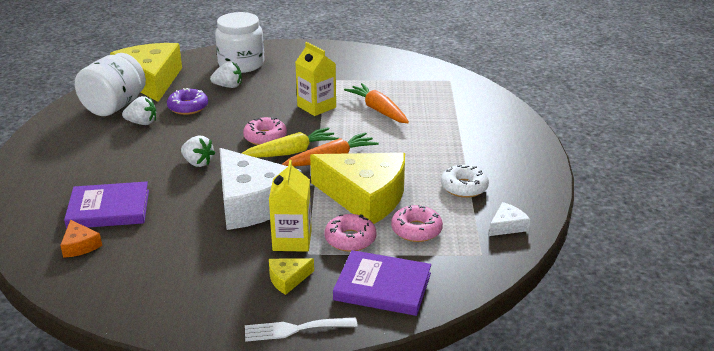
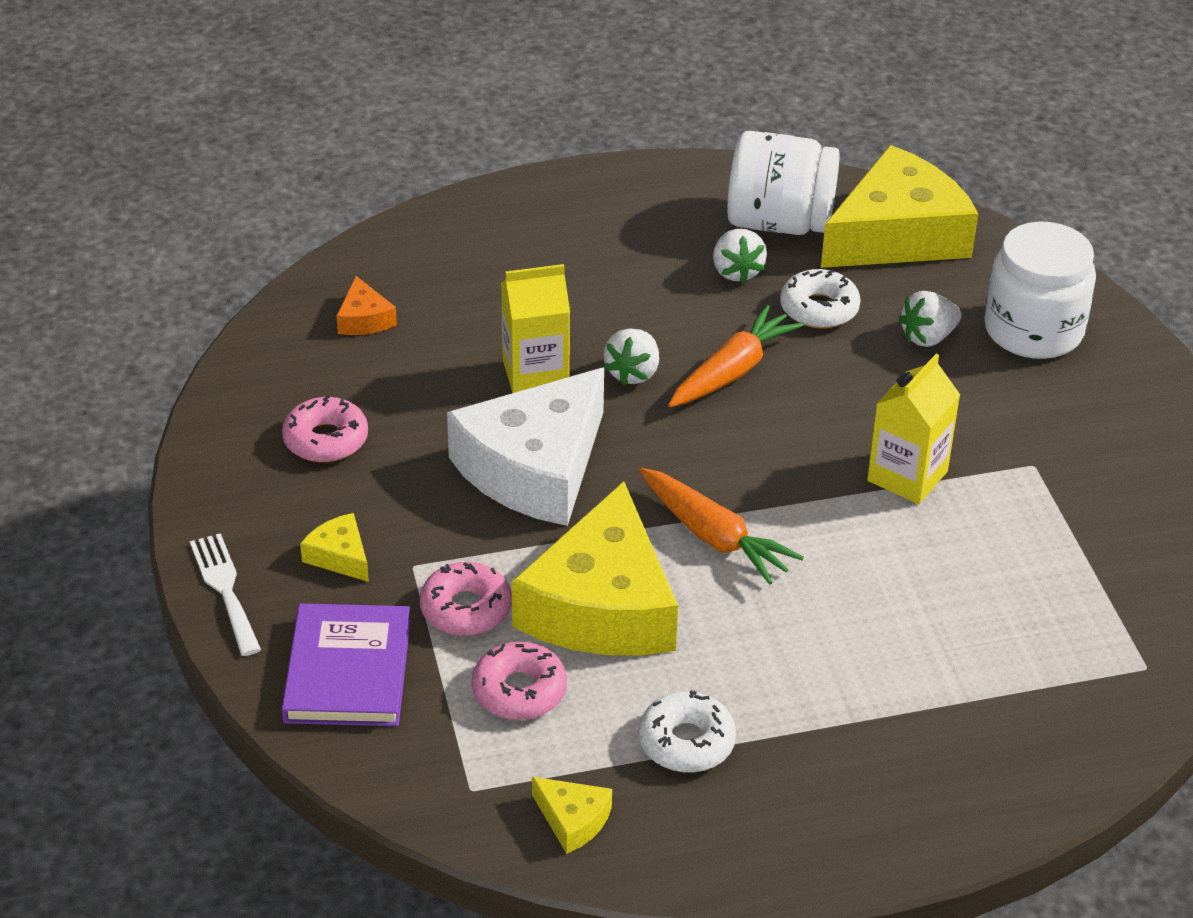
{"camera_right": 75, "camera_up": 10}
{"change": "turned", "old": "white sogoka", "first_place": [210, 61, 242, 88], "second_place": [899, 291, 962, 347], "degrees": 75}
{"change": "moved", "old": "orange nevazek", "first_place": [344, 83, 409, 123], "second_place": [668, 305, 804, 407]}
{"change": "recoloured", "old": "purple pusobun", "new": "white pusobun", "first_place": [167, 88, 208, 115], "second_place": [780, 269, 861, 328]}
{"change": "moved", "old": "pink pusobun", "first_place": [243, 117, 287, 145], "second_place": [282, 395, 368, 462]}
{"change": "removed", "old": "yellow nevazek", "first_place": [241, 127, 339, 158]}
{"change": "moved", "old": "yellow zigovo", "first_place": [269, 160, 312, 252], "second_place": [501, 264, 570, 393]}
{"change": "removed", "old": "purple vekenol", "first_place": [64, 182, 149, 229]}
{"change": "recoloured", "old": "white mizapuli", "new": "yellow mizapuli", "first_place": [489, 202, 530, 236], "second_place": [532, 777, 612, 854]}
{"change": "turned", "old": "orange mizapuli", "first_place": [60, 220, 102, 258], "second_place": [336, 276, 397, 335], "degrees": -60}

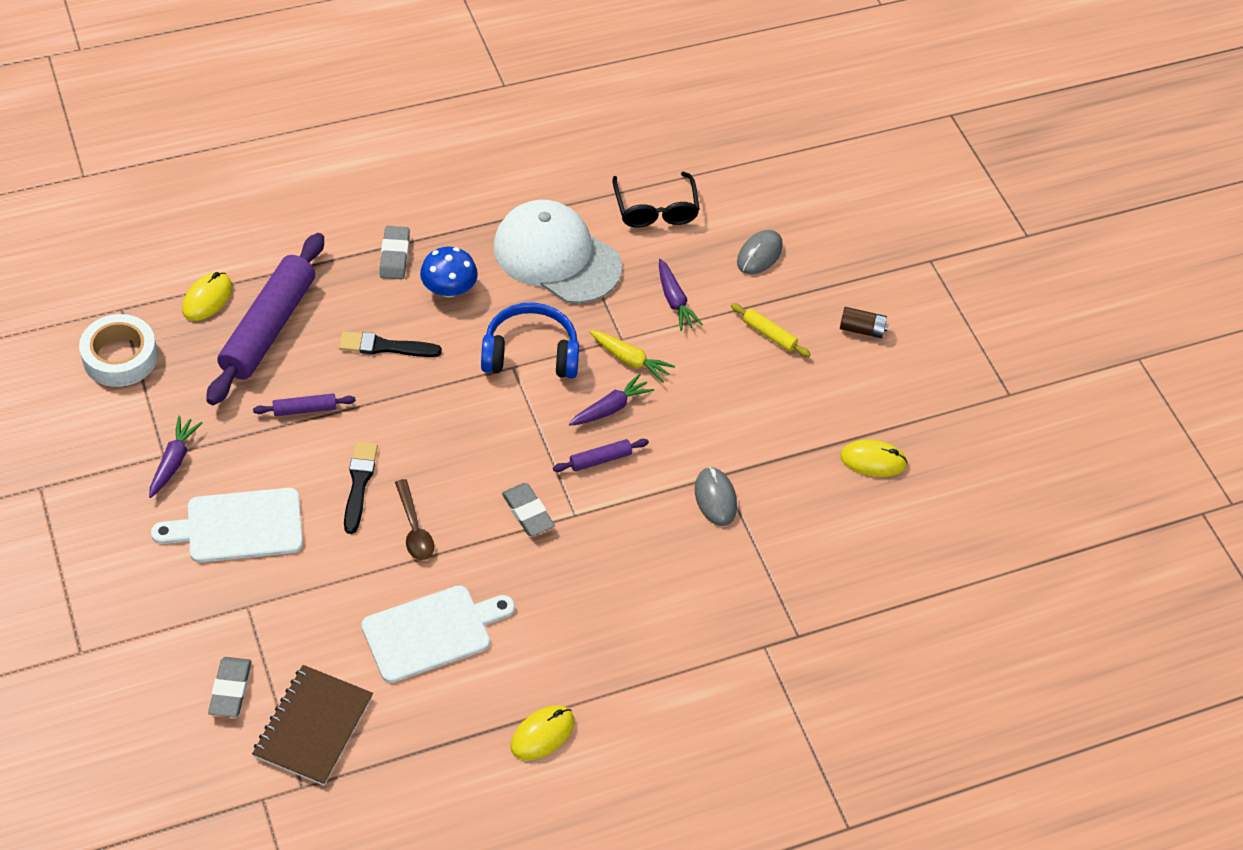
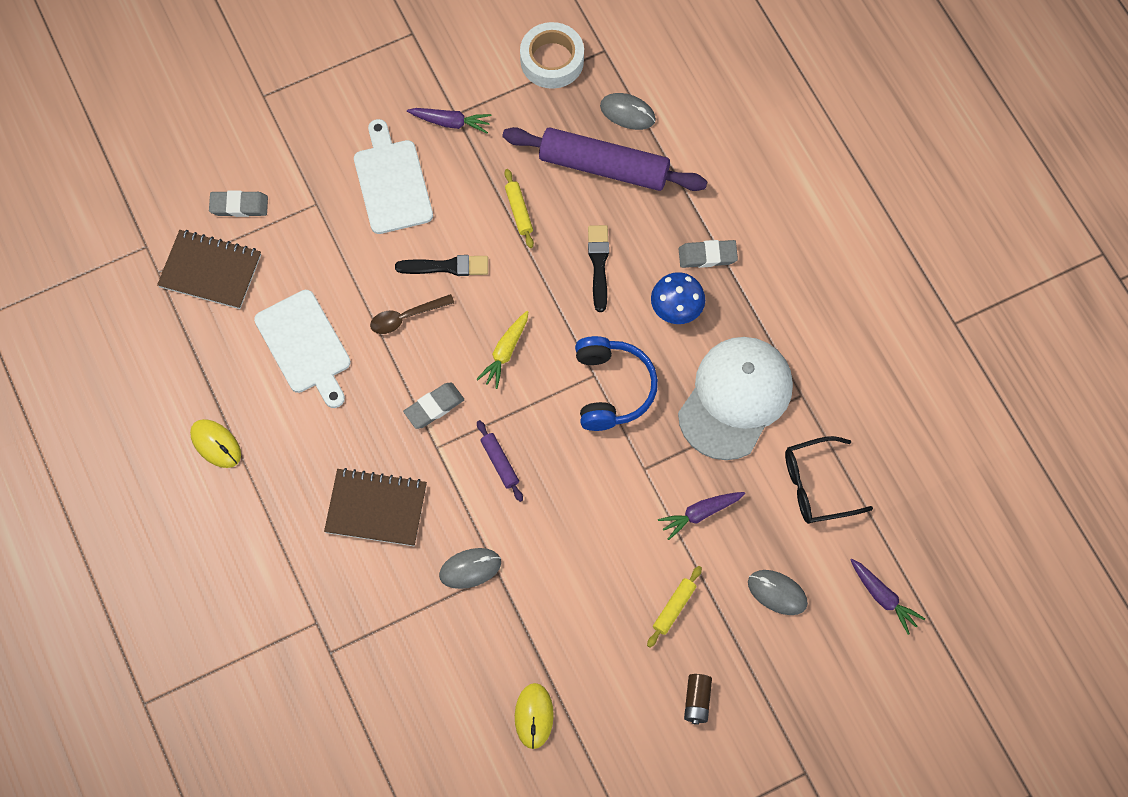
{"camera_right": 90, "camera_up": 15}
{"change": "recoloured", "old": "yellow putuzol", "new": "grey putuzol", "first_place": [182, 272, 232, 321], "second_place": [600, 93, 656, 130]}
{"change": "moved", "old": "yellow nevazek", "first_place": [590, 330, 675, 383], "second_place": [477, 311, 529, 389]}
{"change": "moved", "old": "purple nevazek", "first_place": [569, 374, 654, 426], "second_place": [851, 559, 925, 635]}
{"change": "recoloured", "old": "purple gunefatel", "new": "yellow gunefatel", "first_place": [253, 394, 356, 416], "second_place": [504, 169, 534, 248]}
{"change": "added", "new": "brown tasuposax", "second_place": [324, 468, 427, 546]}

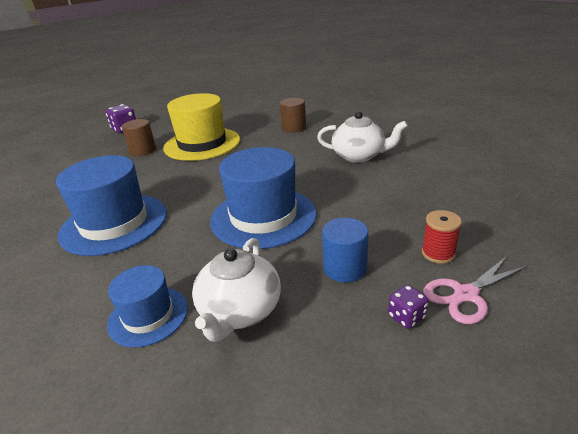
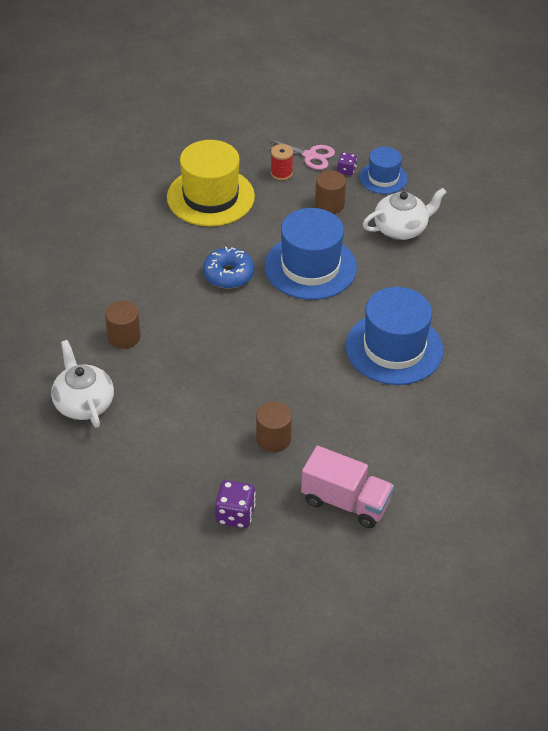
{"camera_right": -130, "camera_up": 15}
{"change": "moved", "old": "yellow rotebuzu", "first_place": [163, 93, 240, 161], "second_place": [167, 140, 255, 226]}
{"change": "moved", "old": "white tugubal", "first_place": [317, 111, 408, 163], "second_place": [51, 340, 114, 428]}
{"change": "recoloured", "old": "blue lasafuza", "new": "brown lasafuza", "first_place": [322, 218, 369, 283], "second_place": [315, 170, 346, 214]}
{"change": "moved", "old": "blue rotebuzu", "first_place": [107, 265, 188, 347], "second_place": [359, 147, 408, 194]}
{"change": "added", "new": "blue pusobun", "second_place": [203, 247, 254, 289]}
{"change": "added", "new": "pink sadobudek", "second_place": [301, 446, 394, 528]}

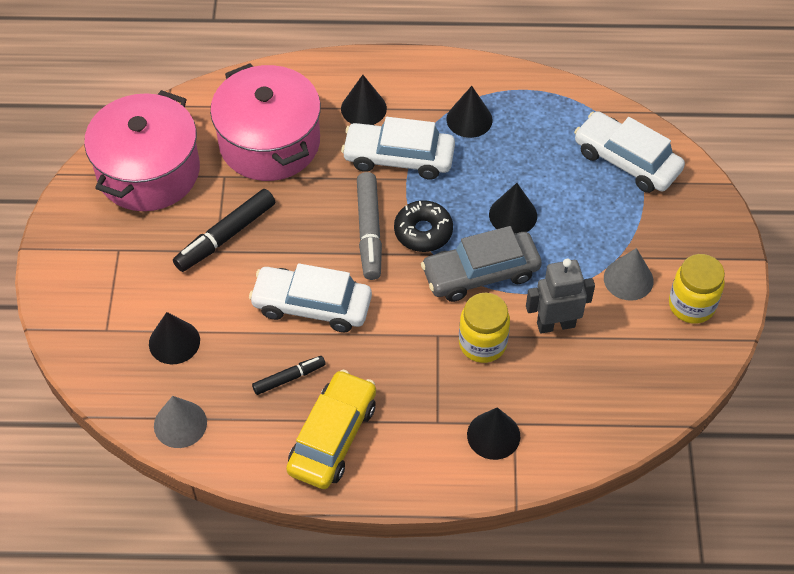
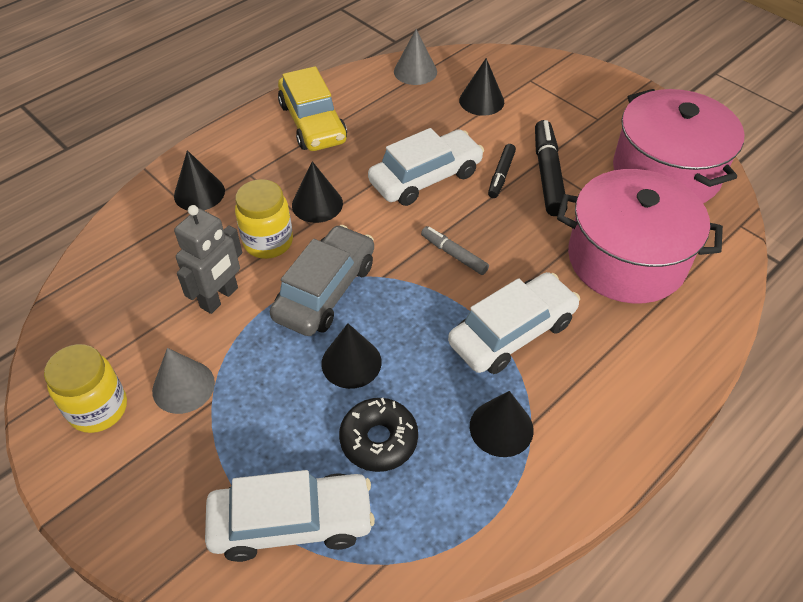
{"camera_right": 135, "camera_up": -5}
{"change": "moved", "old": "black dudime", "first_place": [341, 75, 387, 125], "second_place": [292, 161, 343, 223]}
{"change": "resized", "old": "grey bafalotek", "first_place": [357, 172, 382, 280], "second_place": [421, 226, 489, 275], "factor": 0.59}
{"change": "moved", "old": "black pusobun", "first_place": [394, 200, 453, 252], "second_place": [339, 398, 418, 472]}
{"change": "moved", "old": "black bafalotek", "first_place": [252, 356, 326, 395], "second_place": [488, 144, 516, 198]}

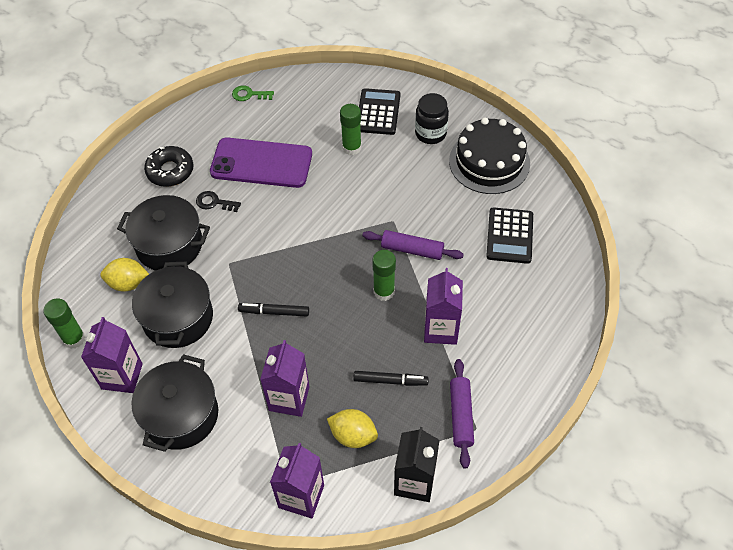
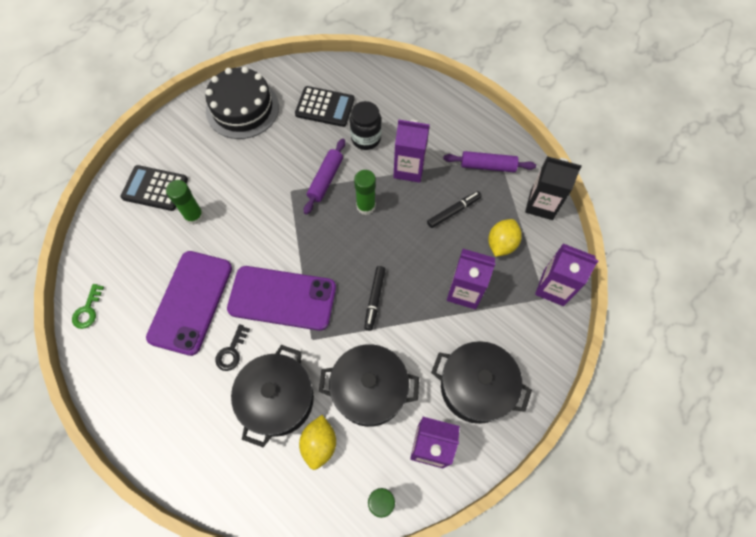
{"camera_right": -85, "camera_up": 10}
{"change": "moved", "old": "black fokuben", "first_place": [415, 93, 449, 144], "second_place": [350, 101, 382, 150]}
{"change": "removed", "old": "black pusobun", "first_place": [144, 146, 194, 187]}
{"change": "turned", "old": "black bafalotek", "first_place": [353, 371, 429, 386], "second_place": [427, 191, 482, 228], "degrees": 45}
{"change": "added", "new": "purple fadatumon", "second_place": [227, 266, 336, 331]}

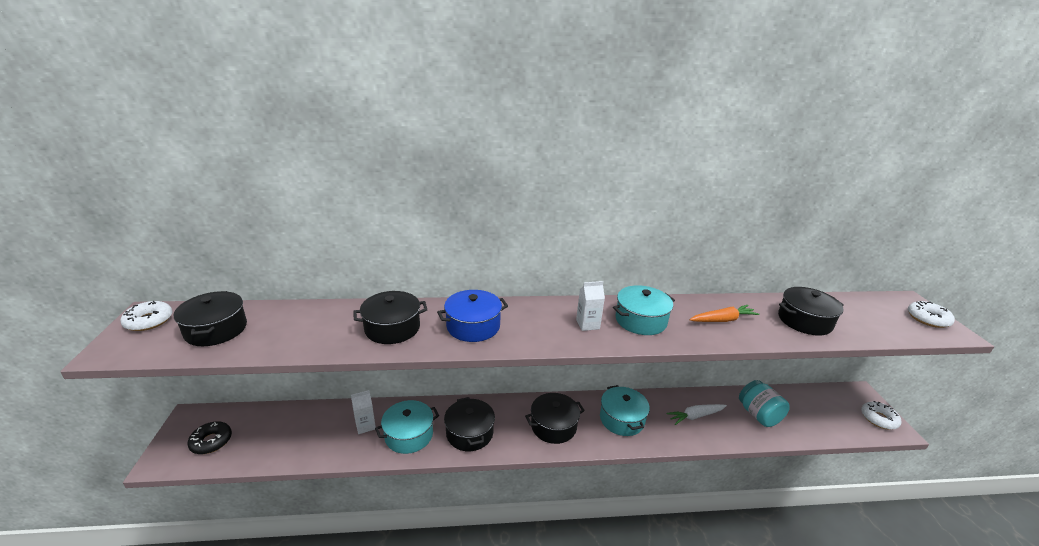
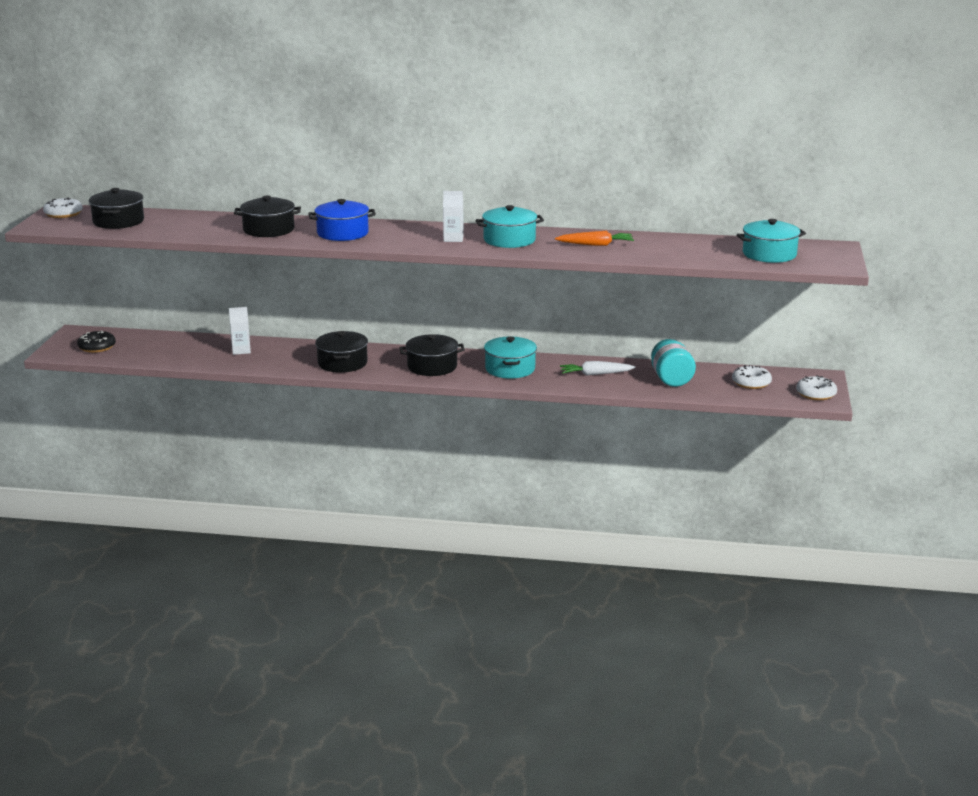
{"camera_right": 15, "camera_up": -5}
{"change": "removed", "old": "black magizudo", "first_place": [778, 287, 844, 336]}
{"change": "moved", "old": "white pusobun", "first_place": [908, 301, 955, 328], "second_place": [732, 365, 772, 389]}
{"change": "moved", "old": "turquoise magizudo", "first_place": [375, 400, 439, 454], "second_place": [737, 219, 806, 263]}

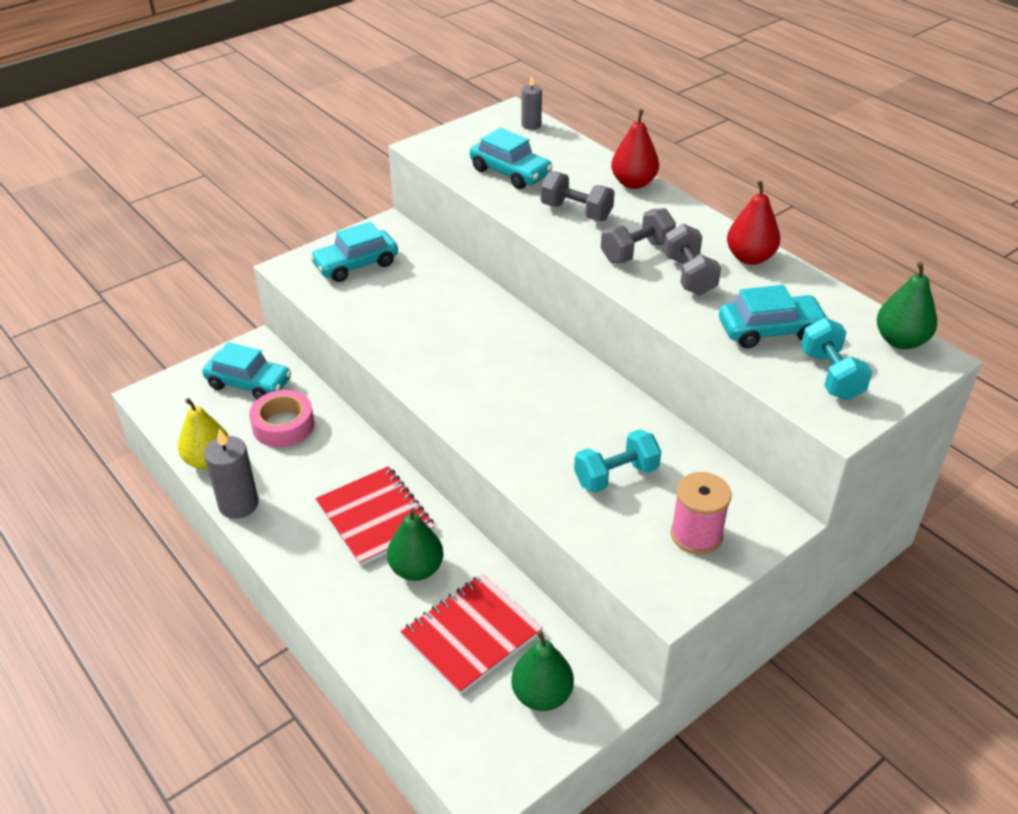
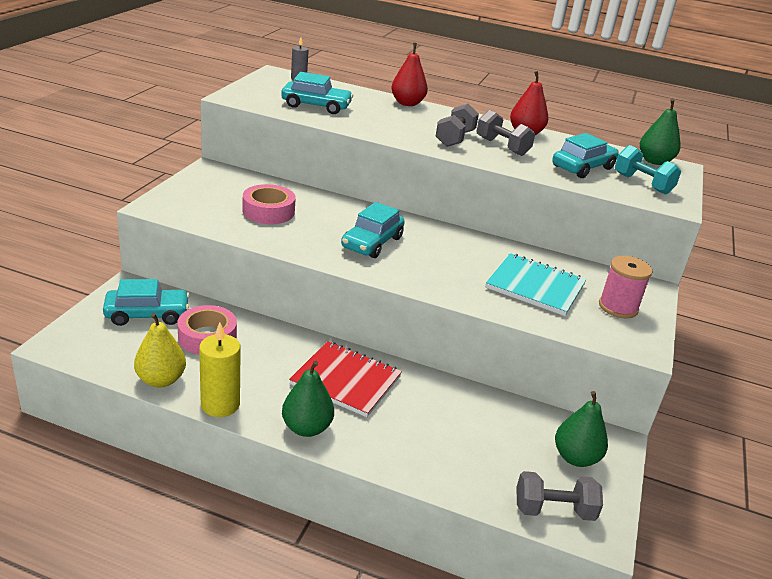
{"camera_right": -35, "camera_up": -10}
{"change": "moved", "old": "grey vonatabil", "first_place": [540, 171, 615, 221], "second_place": [517, 471, 603, 521]}
{"change": "moved", "old": "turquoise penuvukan", "first_place": [310, 222, 398, 282], "second_place": [341, 202, 405, 258]}
{"change": "recoloured", "old": "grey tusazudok", "new": "yellow tusazudok", "first_place": [204, 428, 259, 519], "second_place": [199, 322, 241, 417]}
{"change": "replaced", "old": "turquoise vonatabil", "new": "turquoise tasuposax", "first_place": [574, 429, 661, 493], "second_place": [486, 253, 586, 316]}
{"change": "moved", "old": "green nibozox", "first_place": [387, 508, 444, 581], "second_place": [282, 361, 334, 437]}
{"change": "removed", "old": "red tasuposax", "first_place": [401, 574, 543, 695]}
{"change": "added", "new": "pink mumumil", "second_place": [242, 184, 296, 224]}

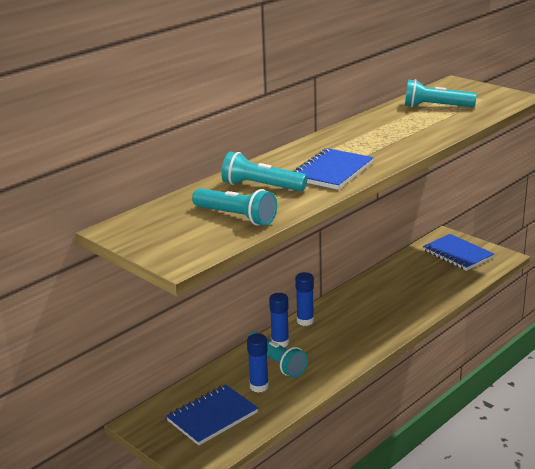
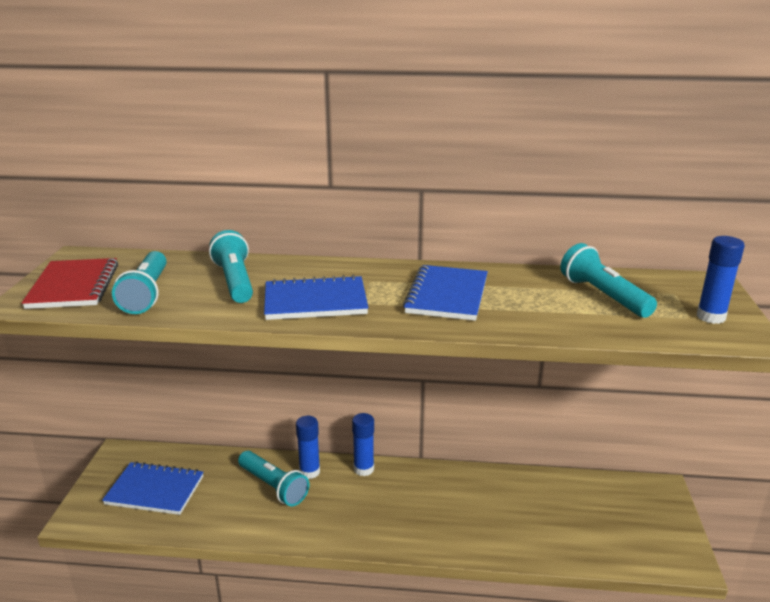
{"camera_right": 50, "camera_up": 0}
{"change": "moved", "old": "blue tasuposax", "first_place": [423, 234, 494, 271], "second_place": [403, 265, 488, 321]}
{"change": "turned", "old": "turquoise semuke", "first_place": [248, 332, 308, 378], "second_place": [238, 451, 309, 506], "degrees": -60}
{"change": "moved", "old": "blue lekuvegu", "first_place": [247, 333, 269, 393], "second_place": [697, 236, 745, 324]}
{"change": "added", "new": "red tasuposax", "second_place": [22, 258, 118, 309]}

